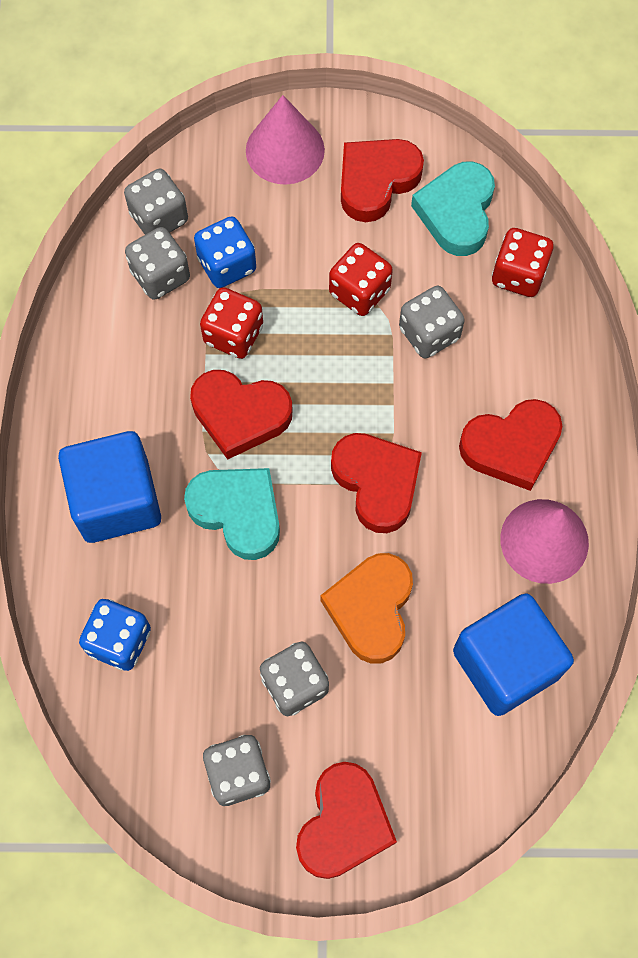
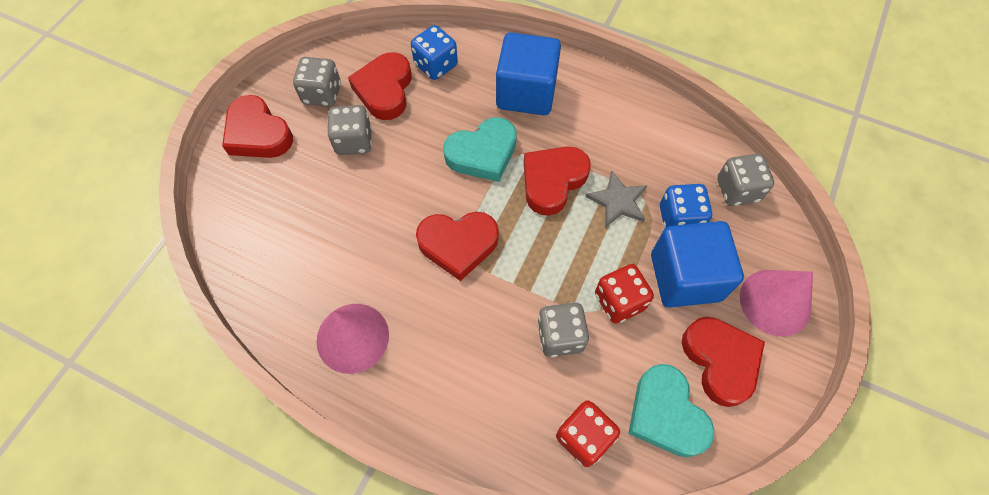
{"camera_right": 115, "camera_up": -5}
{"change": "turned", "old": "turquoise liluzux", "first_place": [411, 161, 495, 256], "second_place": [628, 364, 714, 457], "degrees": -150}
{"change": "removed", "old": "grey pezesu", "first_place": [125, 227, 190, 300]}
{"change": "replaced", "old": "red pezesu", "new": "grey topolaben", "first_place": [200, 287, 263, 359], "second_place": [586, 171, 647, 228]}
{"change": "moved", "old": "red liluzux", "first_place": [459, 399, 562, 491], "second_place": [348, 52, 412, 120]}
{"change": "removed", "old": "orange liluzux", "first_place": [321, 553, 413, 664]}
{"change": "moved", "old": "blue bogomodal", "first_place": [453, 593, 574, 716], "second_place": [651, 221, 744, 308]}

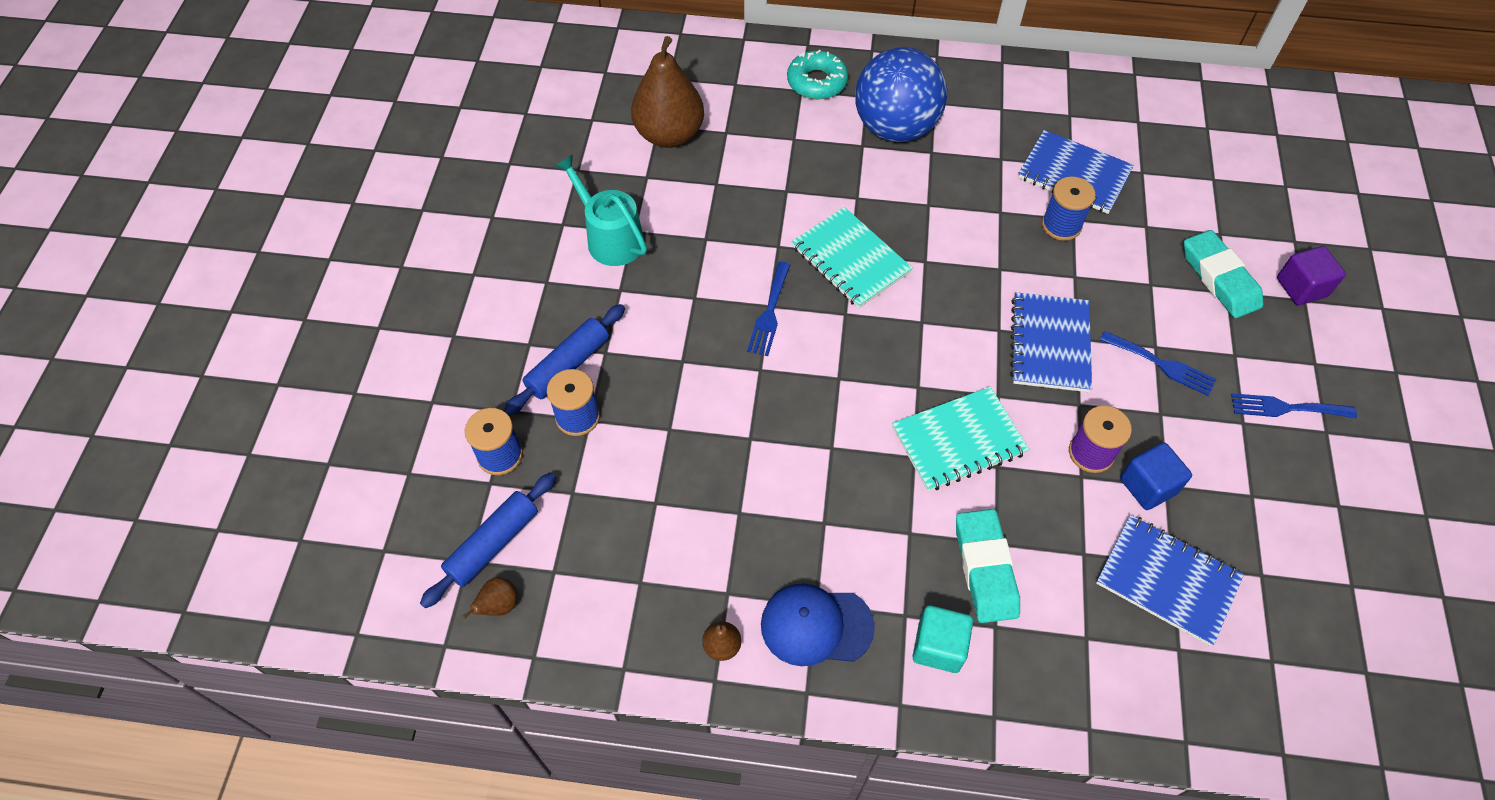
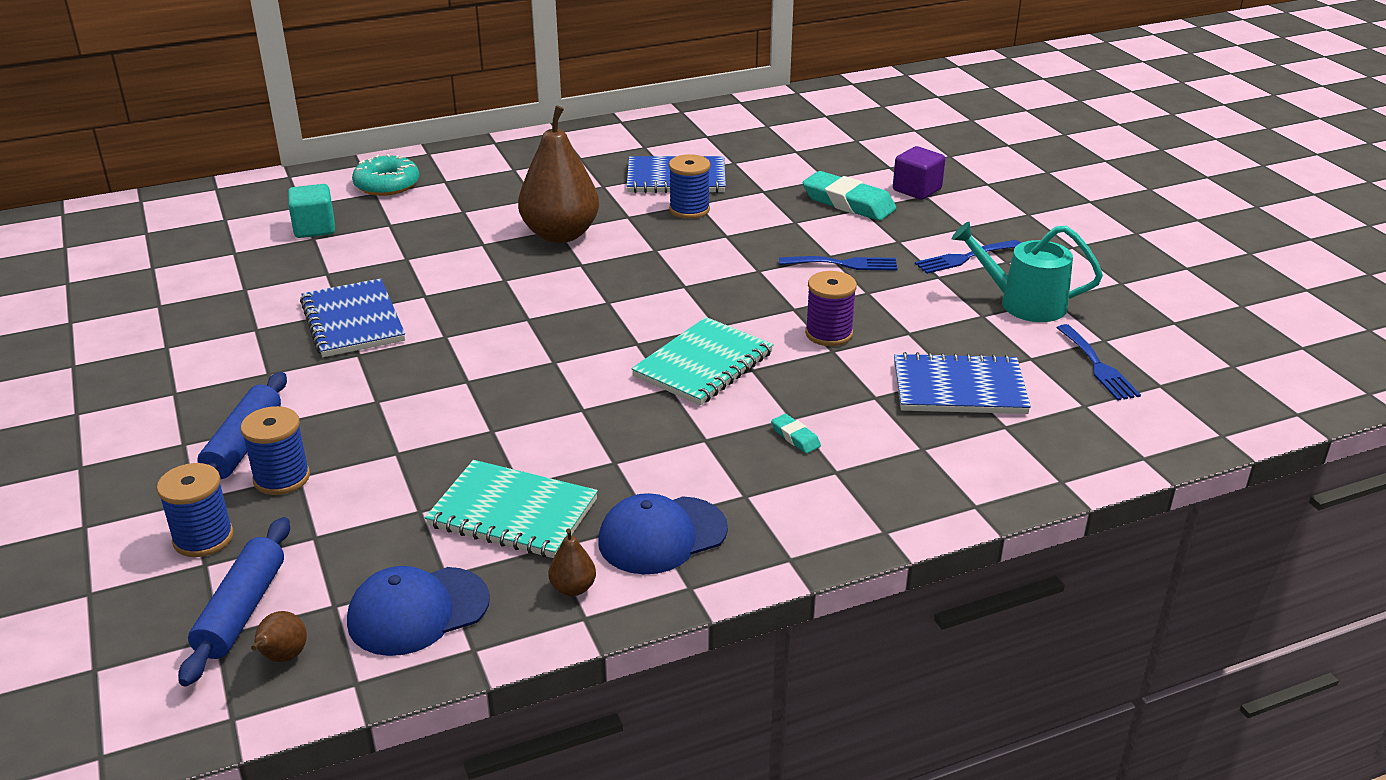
{"camera_right": -30, "camera_up": -25}
{"change": "moved", "old": "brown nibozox", "first_place": [631, 36, 704, 148], "second_place": [518, 105, 599, 243]}
{"change": "removed", "old": "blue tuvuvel", "first_place": [855, 47, 947, 142]}
{"change": "moved", "old": "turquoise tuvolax", "first_place": [555, 154, 647, 266], "second_place": [952, 222, 1103, 322]}
{"change": "moved", "old": "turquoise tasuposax", "first_place": [792, 207, 913, 308], "second_place": [425, 460, 598, 558]}
{"change": "moved", "old": "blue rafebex", "first_place": [747, 262, 790, 356], "second_place": [1057, 324, 1141, 401]}
{"change": "moved", "old": "blue tasuposax", "first_place": [1010, 292, 1092, 392], "second_place": [300, 278, 405, 357]}
{"change": "removed", "old": "blue bogomodal", "first_place": [1120, 443, 1192, 510]}
{"change": "resized", "old": "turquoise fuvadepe", "first_place": [956, 509, 1020, 623], "second_place": [771, 414, 821, 453], "factor": 0.45}
{"change": "moved", "old": "turquoise bogomodal", "first_place": [913, 606, 973, 673], "second_place": [288, 184, 335, 238]}
{"change": "added", "new": "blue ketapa", "second_place": [347, 566, 490, 656]}

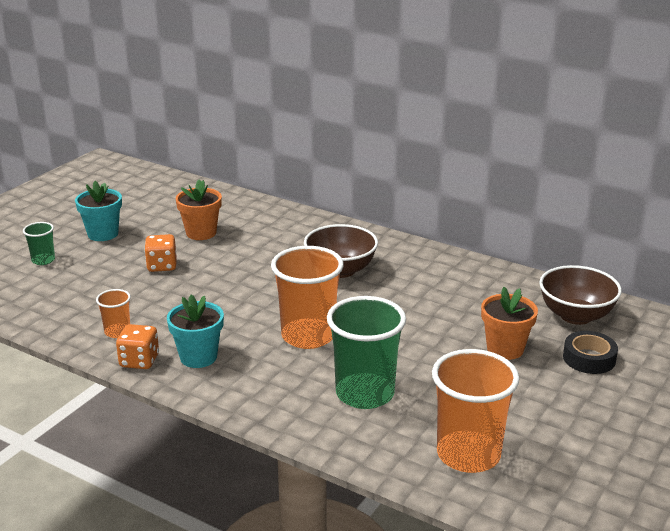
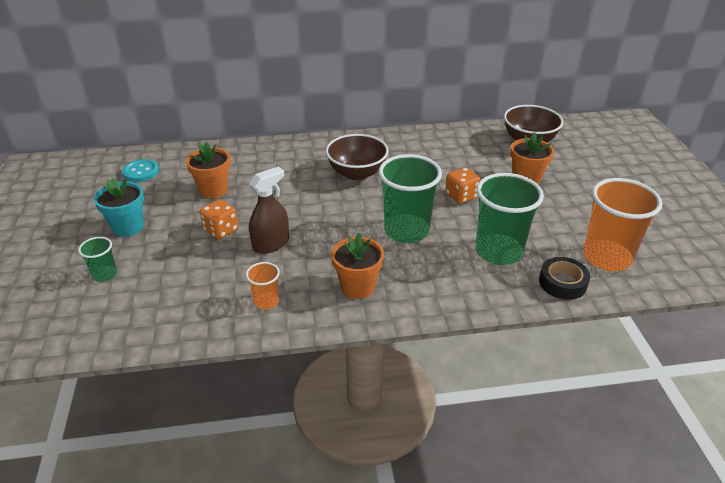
{"camera_right": -40, "camera_up": 10}
{"change": "recoloured", "old": "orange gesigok", "new": "green gesigok", "first_place": [271, 246, 344, 349], "second_place": [379, 154, 442, 243]}
{"change": "recoloured", "old": "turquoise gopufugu", "new": "orange gopufugu", "first_place": [167, 295, 224, 368], "second_place": [332, 233, 384, 299]}
{"change": "moved", "old": "orange pezesu", "first_place": [116, 324, 159, 369], "second_place": [445, 167, 481, 204]}
{"change": "moved", "old": "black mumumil", "first_place": [563, 331, 618, 374], "second_place": [539, 257, 590, 300]}
{"change": "added", "new": "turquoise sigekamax", "second_place": [122, 159, 159, 182]}
{"change": "added", "new": "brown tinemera", "second_place": [249, 167, 289, 254]}

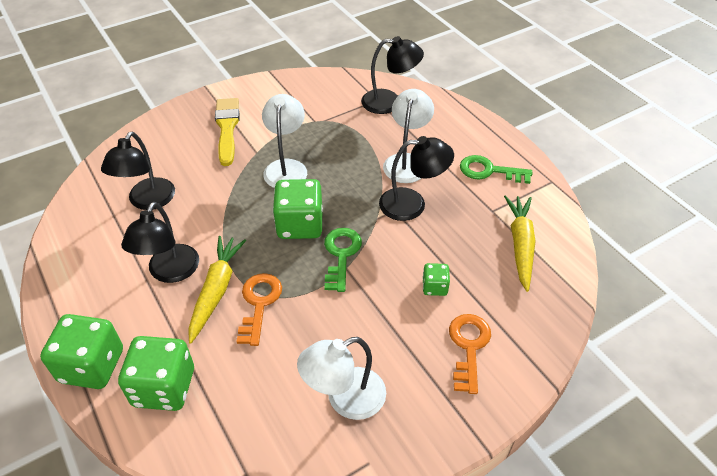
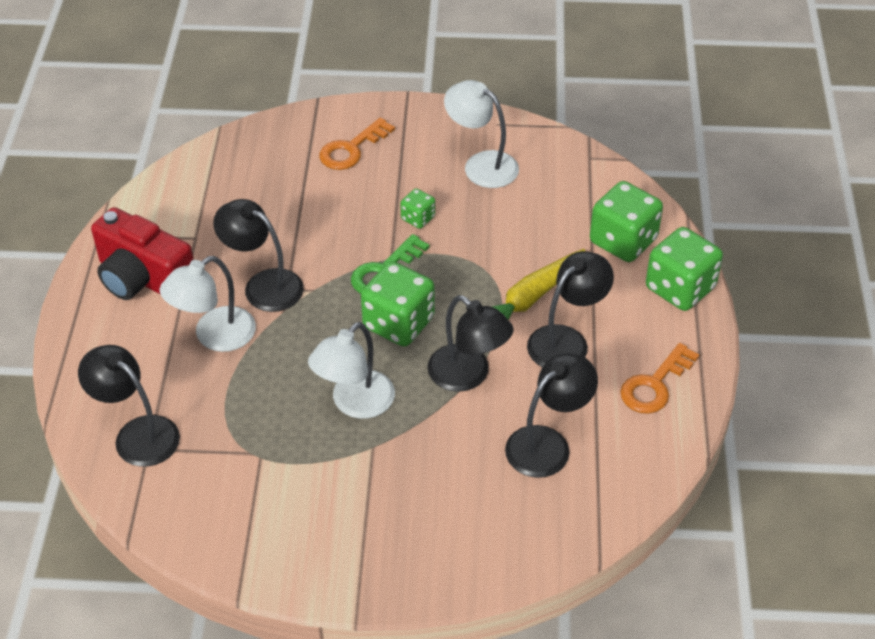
{"camera_right": -145, "camera_up": 0}
{"change": "removed", "old": "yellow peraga", "first_place": [215, 98, 240, 166]}
{"change": "replaced", "old": "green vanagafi", "new": "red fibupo", "first_place": [460, 155, 532, 184], "second_place": [91, 207, 194, 300]}
{"change": "removed", "old": "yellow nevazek", "first_place": [504, 195, 536, 292]}
{"change": "moved", "old": "green pezesu", "first_place": [422, 263, 450, 296], "second_place": [400, 188, 435, 229]}
{"change": "moved", "old": "orange vanagafi", "first_place": [236, 273, 282, 346], "second_place": [620, 343, 699, 414]}
{"change": "turned", "old": "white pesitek", "first_place": [297, 337, 386, 420], "second_place": [444, 80, 519, 188], "degrees": -150}
{"change": "added", "new": "black pesitek", "second_place": [427, 295, 513, 392]}

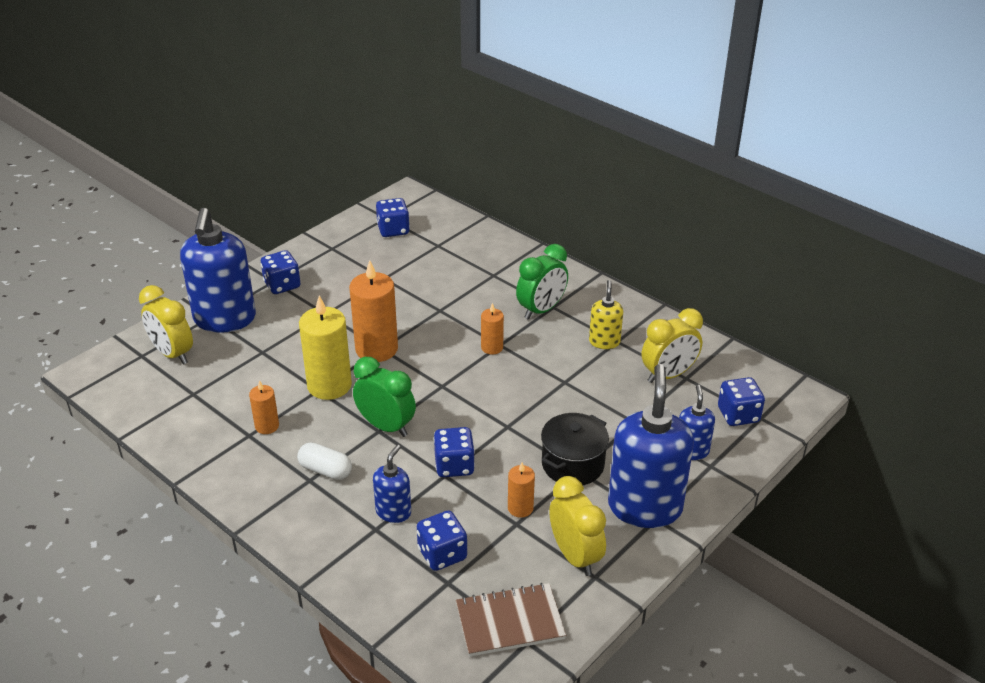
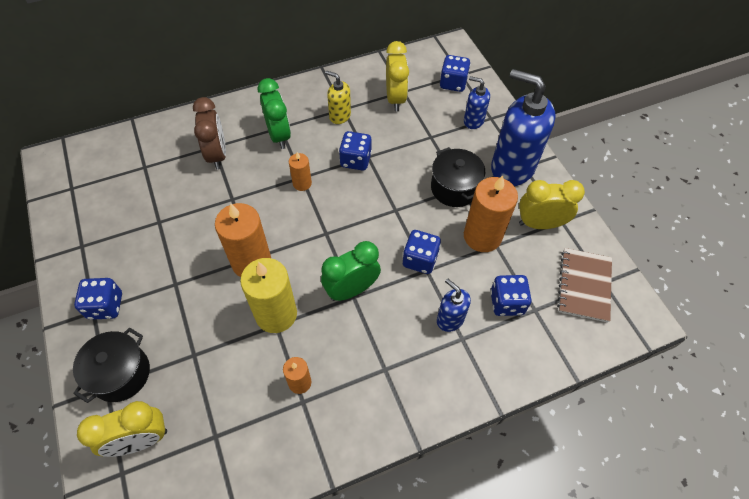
{"camera_right": -65, "camera_up": 20}
{"change": "moved", "old": "blue pezesu", "first_place": [376, 198, 410, 237], "second_place": [339, 131, 372, 171]}
{"change": "replaced", "old": "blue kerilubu", "new": "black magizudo", "first_place": [180, 208, 256, 333], "second_place": [73, 328, 150, 403]}
{"change": "removed", "old": "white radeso", "first_place": [297, 442, 352, 480]}
{"change": "resized", "old": "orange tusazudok", "first_place": [508, 462, 535, 518], "second_place": [464, 175, 518, 252], "factor": 1.92}
{"change": "added", "new": "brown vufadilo", "second_place": [193, 97, 226, 170]}

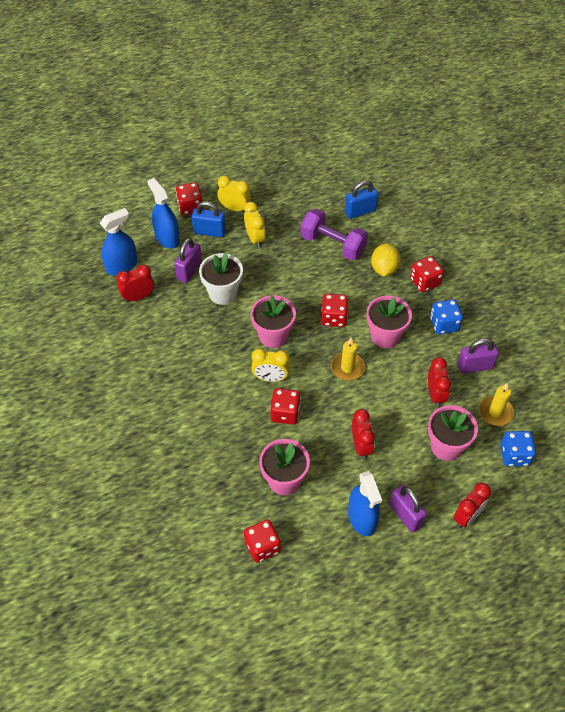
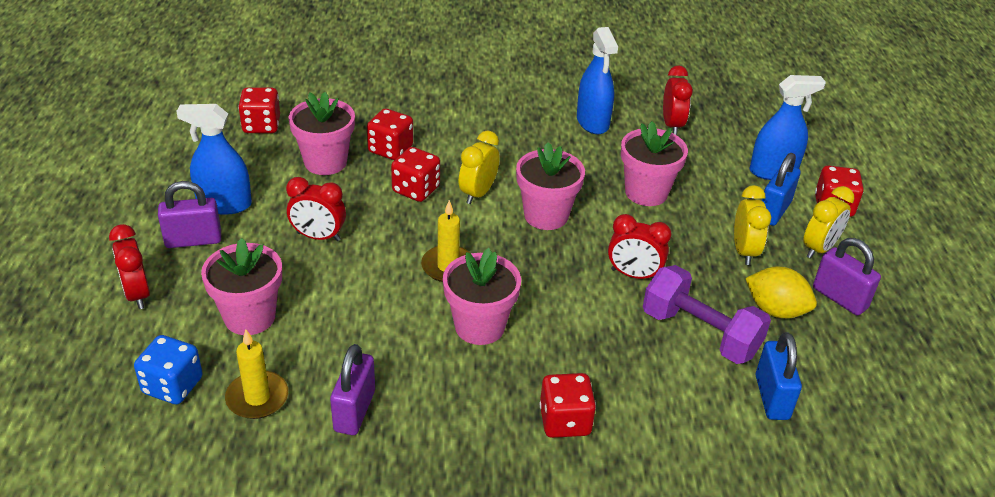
{"camera_right": 110, "camera_up": -15}
{"change": "turned", "old": "yellow vufadilo", "first_place": [244, 202, 266, 248], "second_place": [734, 185, 771, 265], "degrees": -90}
{"change": "moved", "old": "blue tinemera", "first_place": [100, 208, 137, 275], "second_place": [577, 27, 618, 134]}
{"change": "turned", "old": "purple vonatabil", "first_place": [301, 209, 368, 260], "second_place": [643, 265, 771, 364], "degrees": 75}
{"change": "moved", "old": "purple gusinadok", "first_place": [174, 238, 202, 283], "second_place": [813, 238, 881, 316]}
{"change": "moved", "old": "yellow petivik", "first_place": [371, 243, 401, 277], "second_place": [745, 267, 817, 318]}
{"change": "recoloured", "old": "white gopufugu", "new": "pink gopufugu", "first_place": [199, 253, 243, 305], "second_place": [621, 121, 688, 206]}
{"change": "moved", "old": "red pezesu", "first_place": [321, 294, 349, 327], "second_place": [367, 109, 413, 160]}
{"change": "removed", "old": "blue pezesu", "first_place": [430, 299, 463, 334]}
{"change": "moved", "old": "red vufadilo", "first_place": [428, 357, 451, 407], "second_place": [608, 214, 671, 279]}

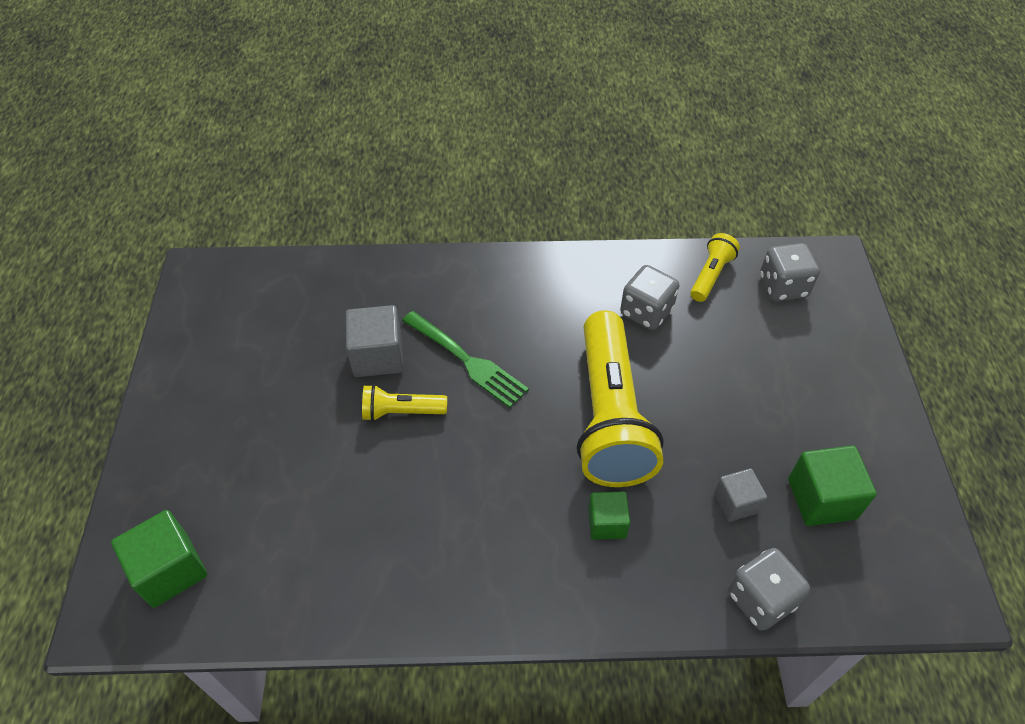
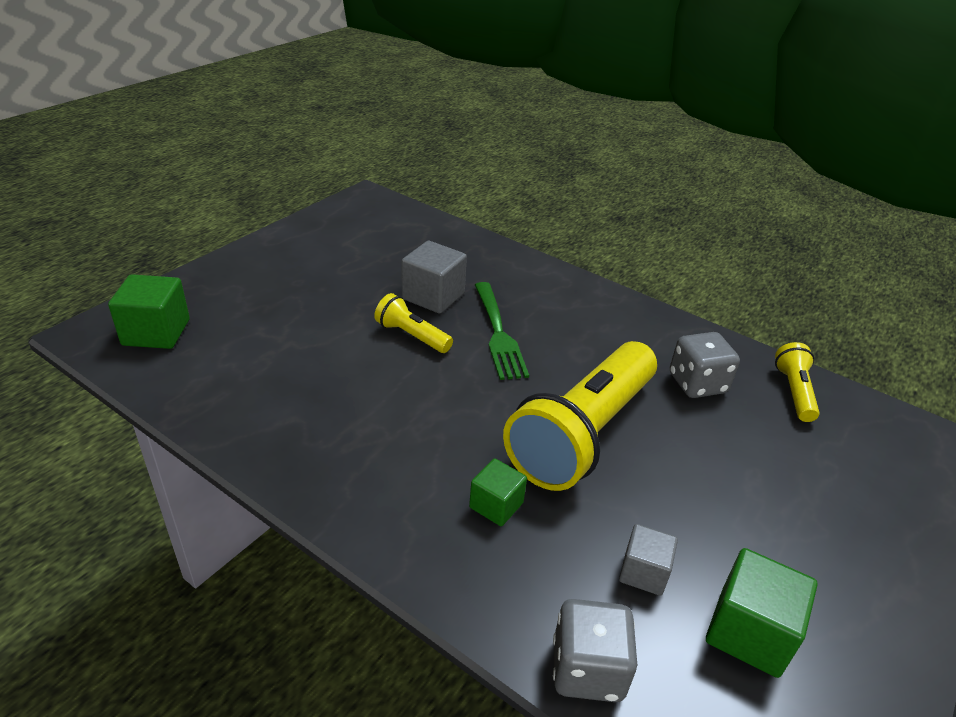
{"camera_right": 35, "camera_up": -15}
{"change": "turned", "old": "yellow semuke", "first_place": [690, 233, 740, 302], "second_place": [775, 342, 820, 422], "degrees": -60}
{"change": "removed", "old": "grey pezesu", "first_place": [760, 243, 820, 301]}

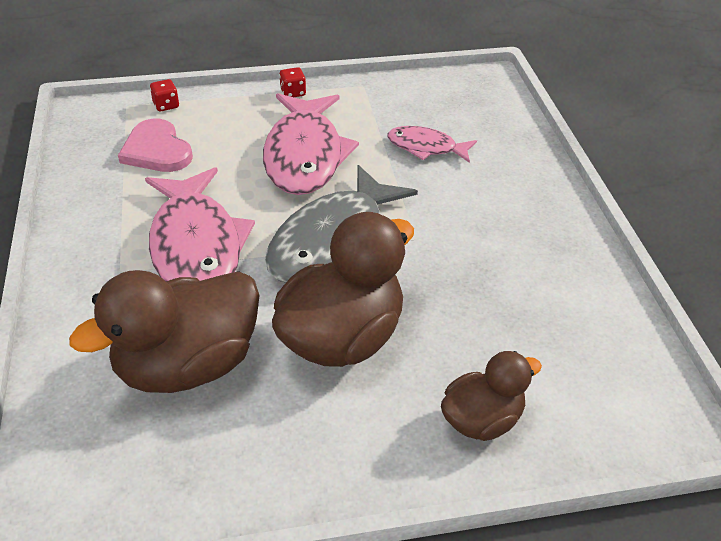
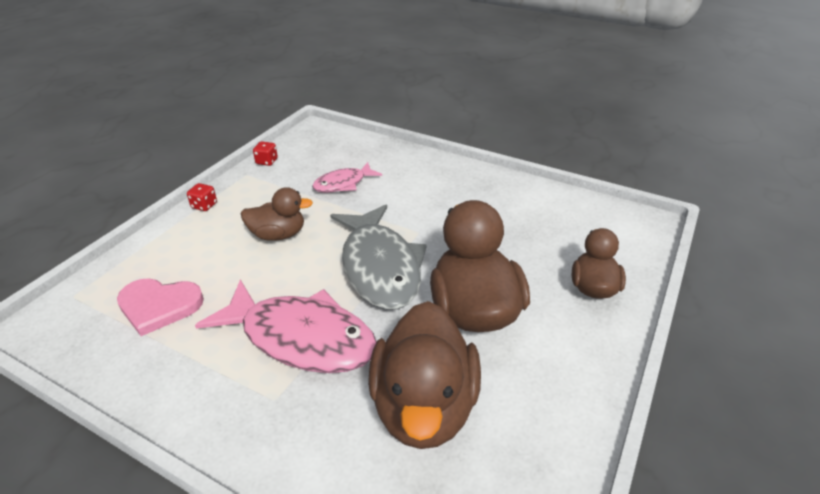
{"camera_right": -50, "camera_up": -5}
{"change": "moved", "old": "red pezesu", "first_place": [150, 79, 179, 111], "second_place": [253, 141, 278, 166]}
{"change": "replaced", "old": "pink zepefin", "new": "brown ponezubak", "first_place": [263, 93, 359, 195], "second_place": [241, 187, 313, 241]}

